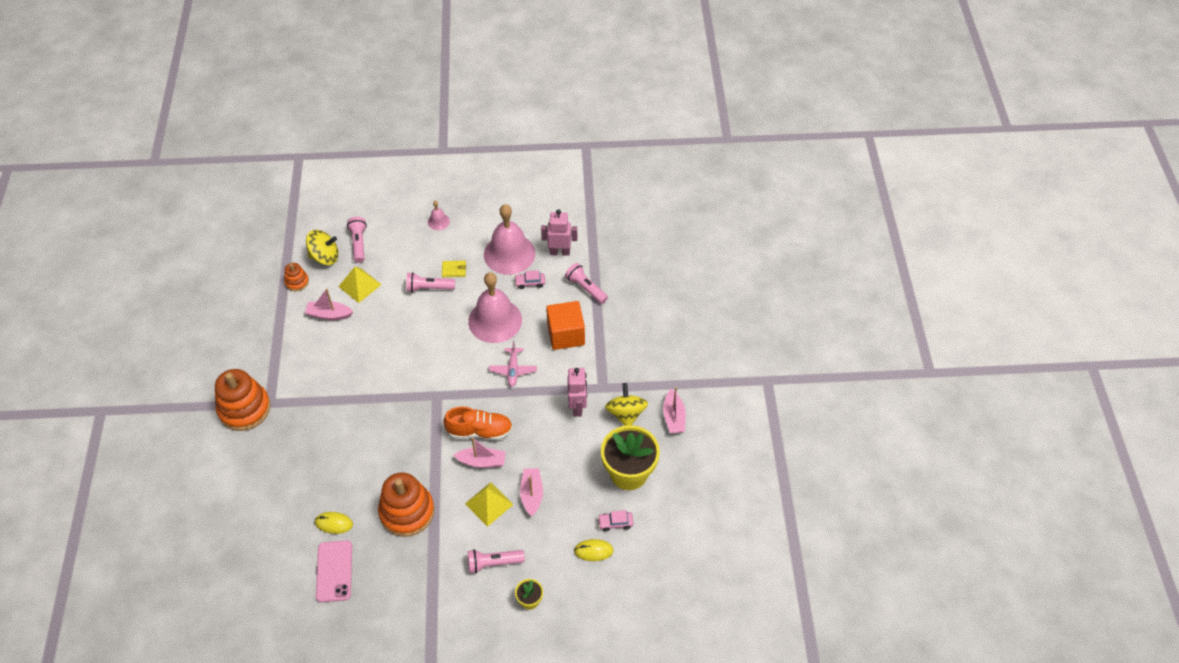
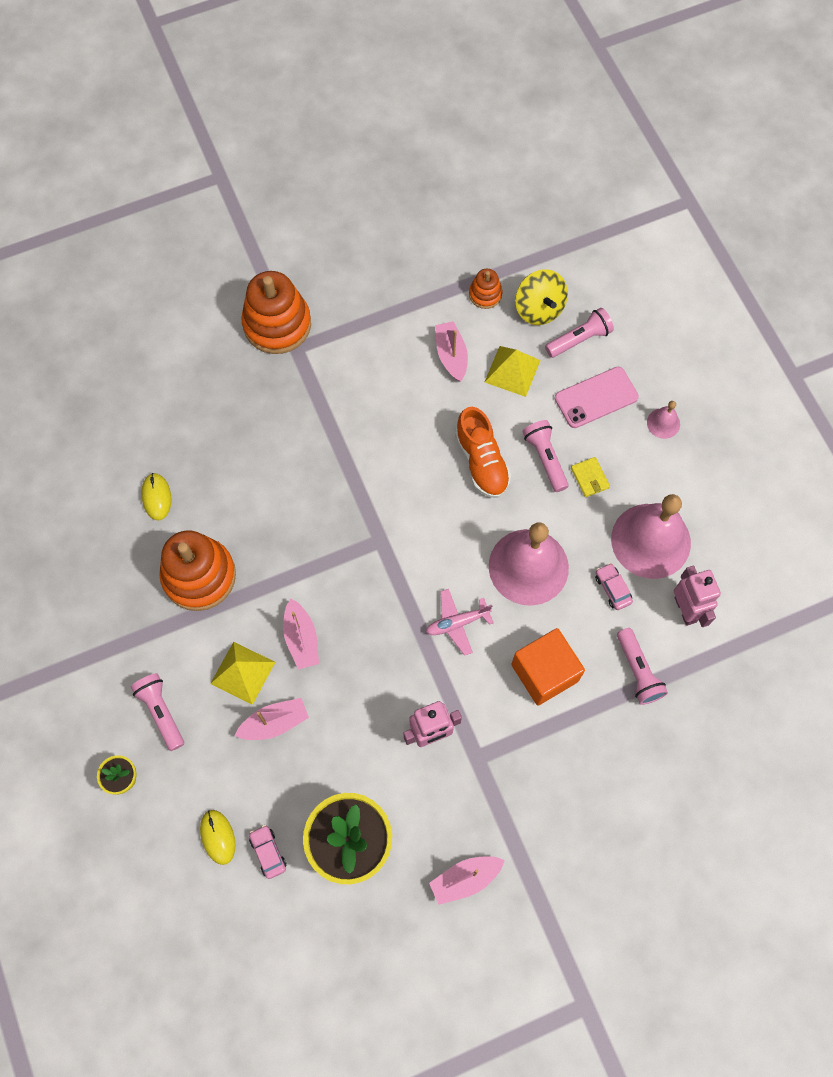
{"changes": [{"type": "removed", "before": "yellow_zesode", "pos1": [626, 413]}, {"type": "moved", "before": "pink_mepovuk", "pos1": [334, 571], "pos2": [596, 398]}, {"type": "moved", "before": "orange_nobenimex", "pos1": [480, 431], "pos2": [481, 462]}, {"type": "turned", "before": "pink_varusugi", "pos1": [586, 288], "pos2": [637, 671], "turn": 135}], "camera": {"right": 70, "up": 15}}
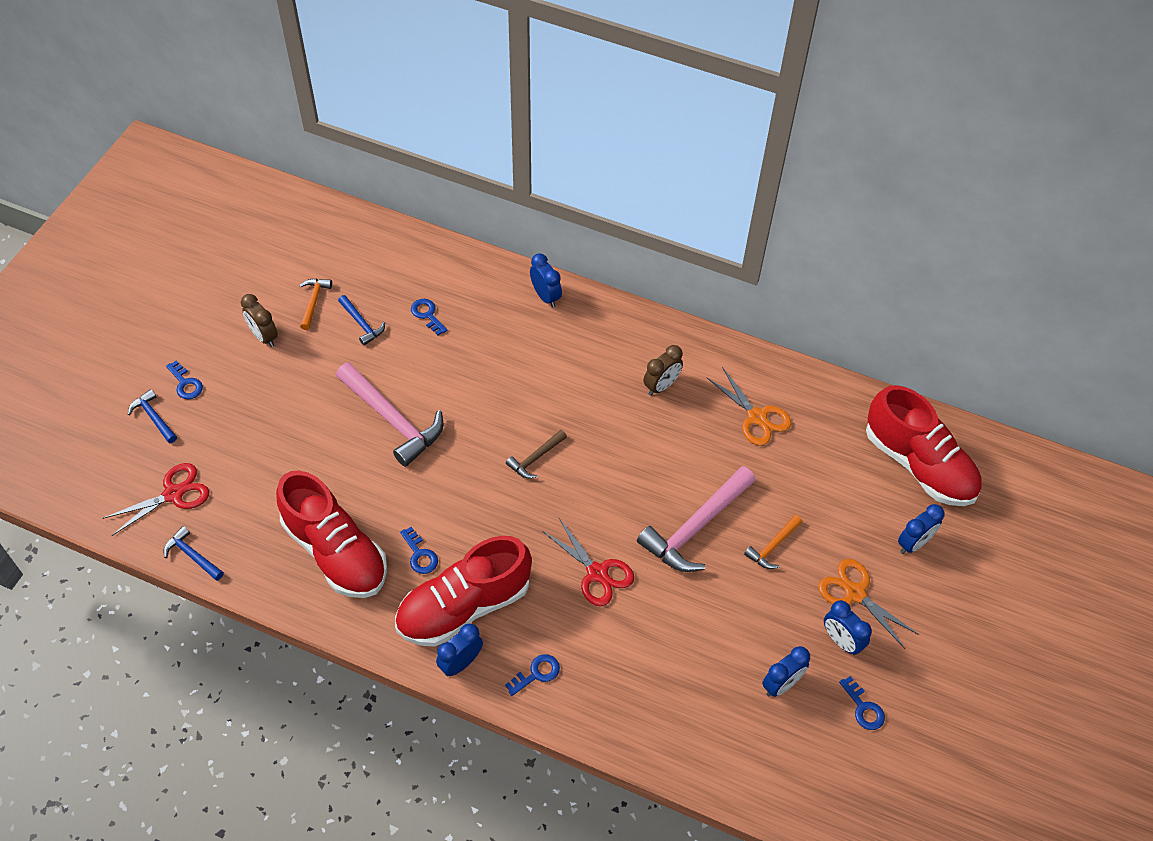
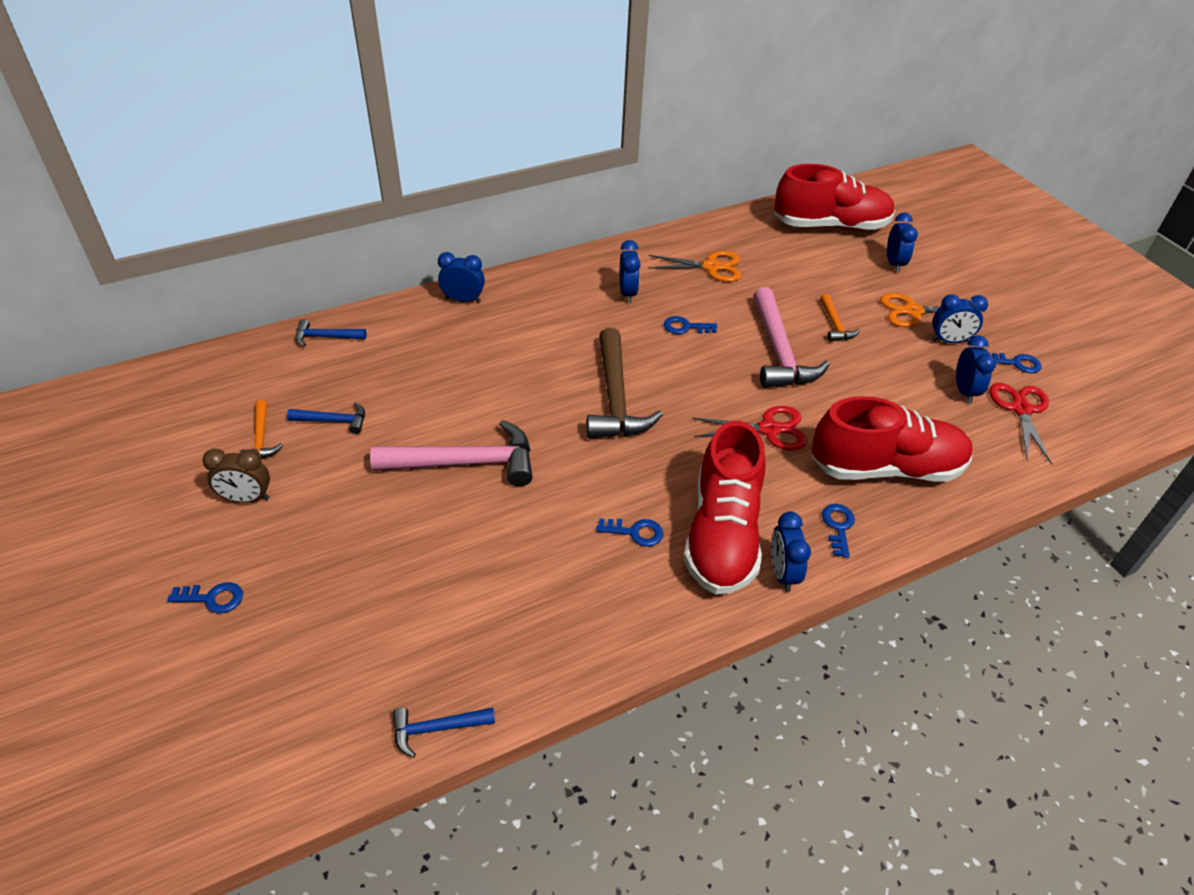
{"changes": [{"type": "moved", "before": "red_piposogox", "pos1": [173, 494], "pos2": [1021, 409]}, {"type": "moved", "before": "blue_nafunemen", "pos1": [154, 417], "pos2": [326, 337]}, {"type": "moved", "before": "red_nobenimex", "pos1": [335, 551], "pos2": [885, 468]}, {"type": "moved", "before": "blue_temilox", "pos1": [427, 315], "pos2": [685, 327]}, {"type": "recoloured", "before": "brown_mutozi", "after": "blue_mutozi", "pos1": [661, 386], "pos2": [627, 293]}, {"type": "turned", "before": "orange_nafunemen", "pos1": [313, 302], "pos2": [261, 438], "turn": -150}, {"type": "resized", "before": "brown_nafunemen", "pos1": [535, 458], "pos2": [615, 398], "scale": 2.0}], "camera": {"right": -50, "up": -10}}
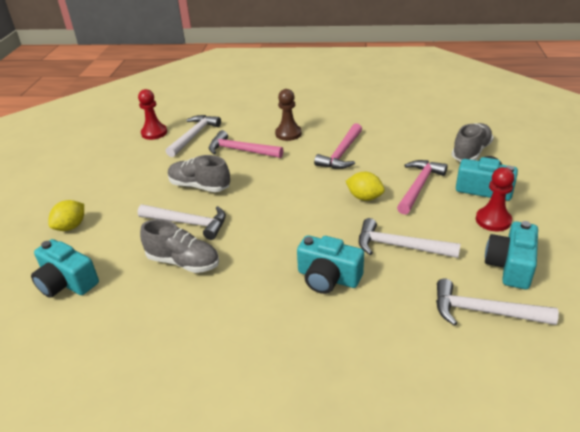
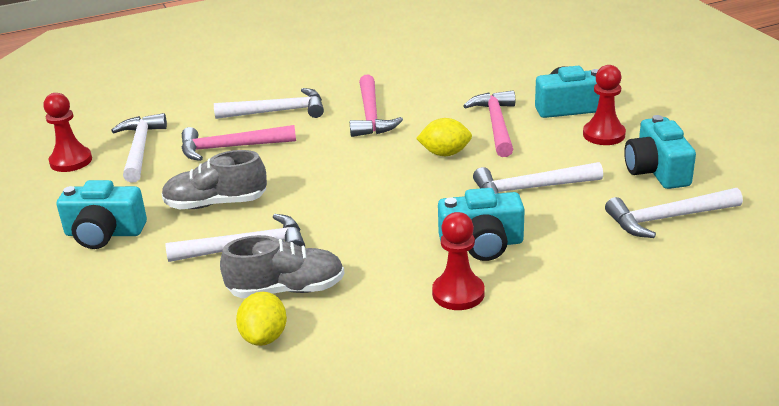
{"changes": [{"type": "removed", "before": "grey_nobenimex", "pos1": [471, 152]}, {"type": "added", "after": "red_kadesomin", "pos2": [458, 293]}, {"type": "moved", "before": "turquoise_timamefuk", "pos1": [67, 282], "pos2": [104, 233]}, {"type": "moved", "before": "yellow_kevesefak", "pos1": [71, 227], "pos2": [264, 337]}, {"type": "replaced", "before": "brown_kadesomin", "after": "white_nafunemen", "pos1": [288, 134], "pos2": [277, 111]}], "camera": {"right": -30, "up": -5}}
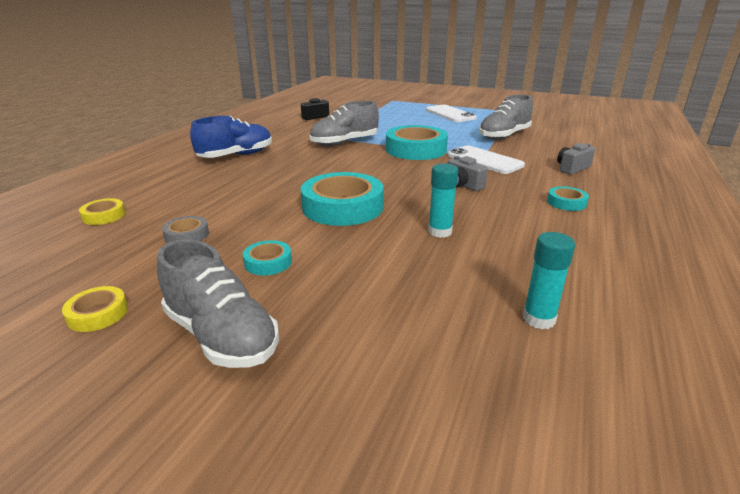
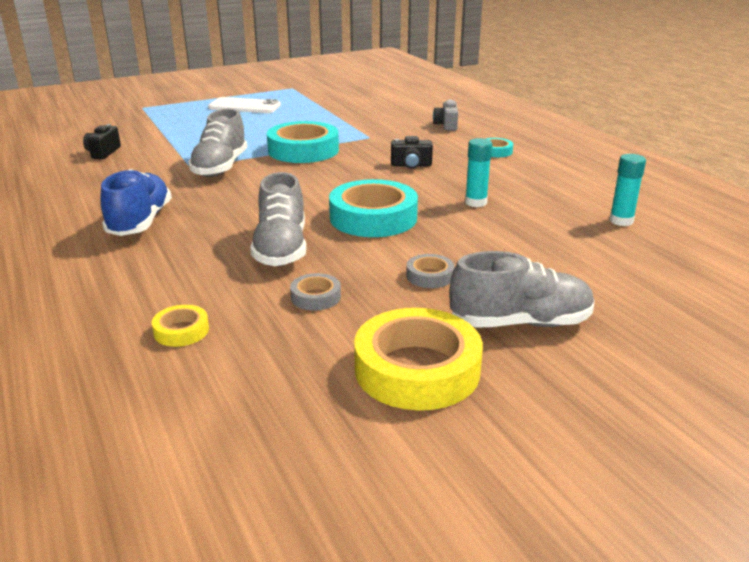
{"changes": [{"type": "removed", "before": "white_mepovuk", "pos1": [484, 160]}, {"type": "moved", "before": "grey_nobenimex", "pos1": [504, 136], "pos2": [281, 249]}, {"type": "recoloured", "before": "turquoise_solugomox", "after": "grey_solugomox", "pos1": [268, 262], "pos2": [430, 276]}, {"type": "recoloured", "before": "grey_timamefuk", "after": "black_timamefuk", "pos1": [463, 185], "pos2": [411, 165]}, {"type": "resized", "before": "yellow_solugomox", "pos1": [98, 314], "pos2": [417, 369], "scale": 2.15}], "camera": {"right": -50, "up": 0}}
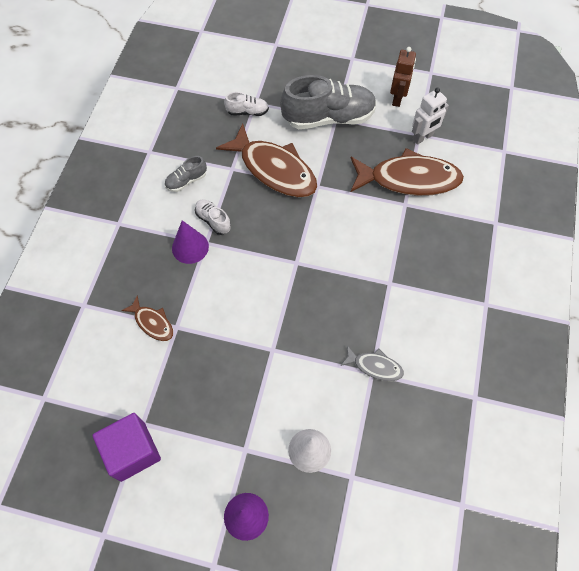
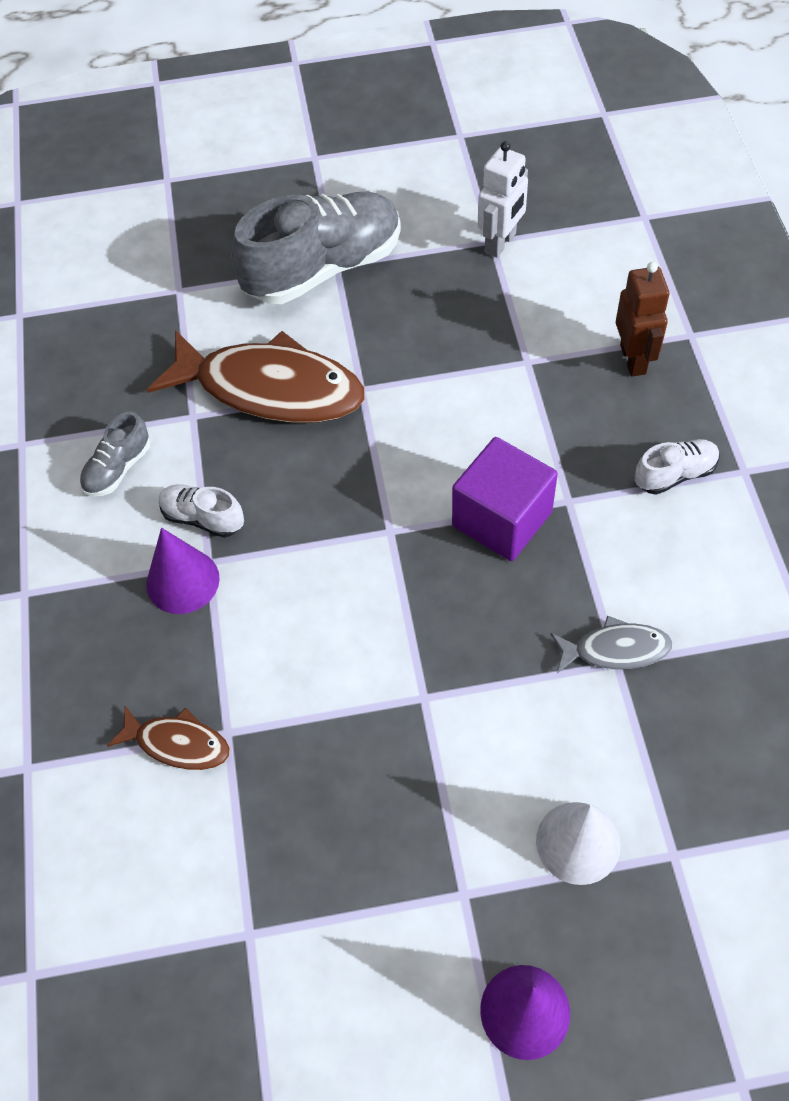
{"changes": [{"type": "removed", "before": "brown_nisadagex", "pos1": [409, 179]}, {"type": "moved", "before": "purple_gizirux", "pos1": [132, 451], "pos2": [502, 519]}, {"type": "moved", "before": "white_nobenimex", "pos1": [247, 112], "pos2": [675, 474]}, {"type": "moved", "before": "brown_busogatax", "pos1": [397, 98], "pos2": [633, 359]}], "camera": {"right": -20, "up": -5}}
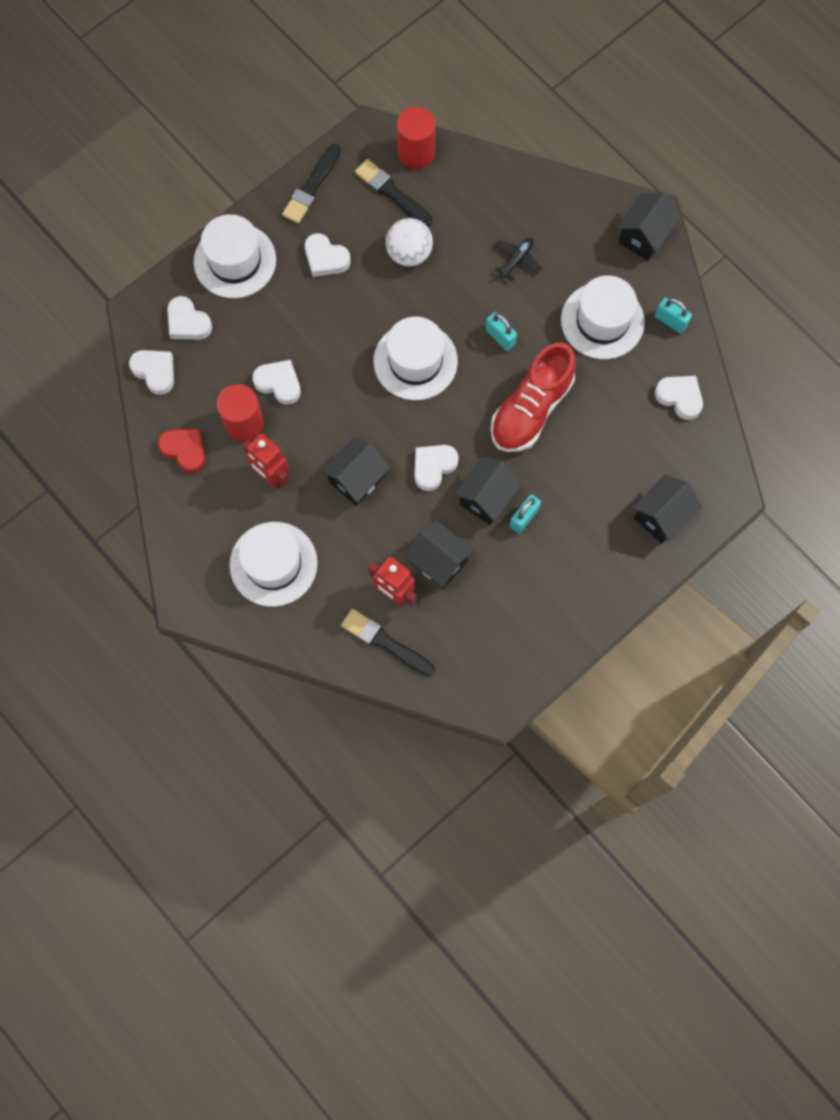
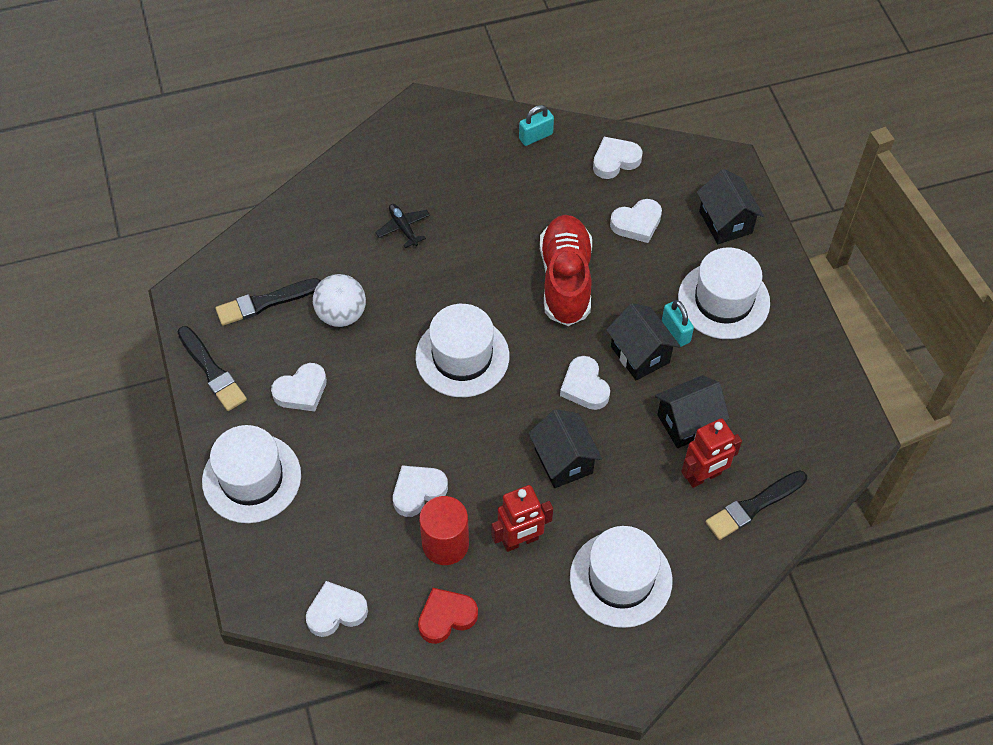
{"changes": [{"type": "removed", "before": "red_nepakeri", "pos1": [416, 153]}, {"type": "removed", "before": "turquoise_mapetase", "pos1": [500, 337]}, {"type": "removed", "before": "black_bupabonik", "pos1": [643, 236]}, {"type": "moved", "before": "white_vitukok", "pos1": [188, 322], "pos2": [637, 223]}, {"type": "moved", "before": "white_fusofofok", "pos1": [602, 321], "pos2": [723, 300]}, {"type": "turned", "before": "red_nobenimex", "pos1": [531, 409], "pos2": [566, 280], "turn": -150}], "camera": {"right": -65, "up": -15}}
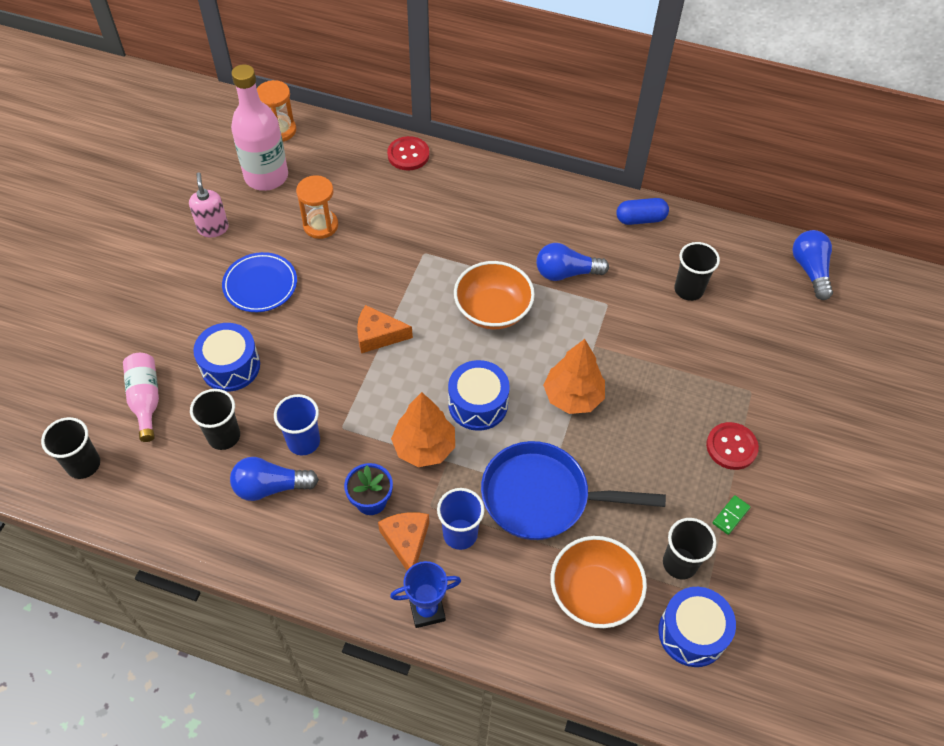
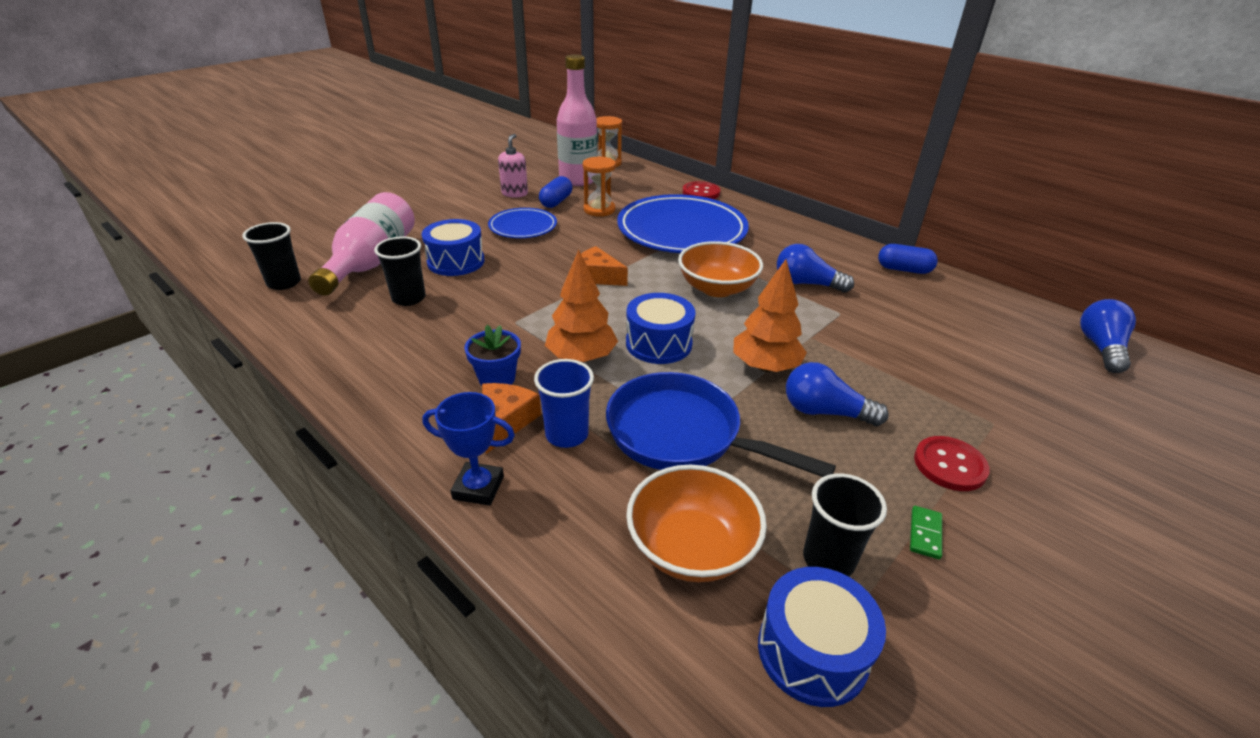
{"changes": [{"type": "removed", "before": "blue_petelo", "pos1": [303, 441]}, {"type": "removed", "before": "black_petelo", "pos1": [688, 290]}, {"type": "added", "after": "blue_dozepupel", "pos2": [556, 202]}, {"type": "added", "after": "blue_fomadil", "pos2": [681, 231]}, {"type": "moved", "before": "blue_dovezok", "pos1": [270, 487], "pos2": [825, 412]}, {"type": "turned", "before": "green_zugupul", "pos1": [731, 516], "pos2": [925, 534], "turn": -45}, {"type": "resized", "before": "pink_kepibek", "pos1": [145, 399], "pos2": [371, 261], "scale": 1.69}], "camera": {"right": 25, "up": -20}}
